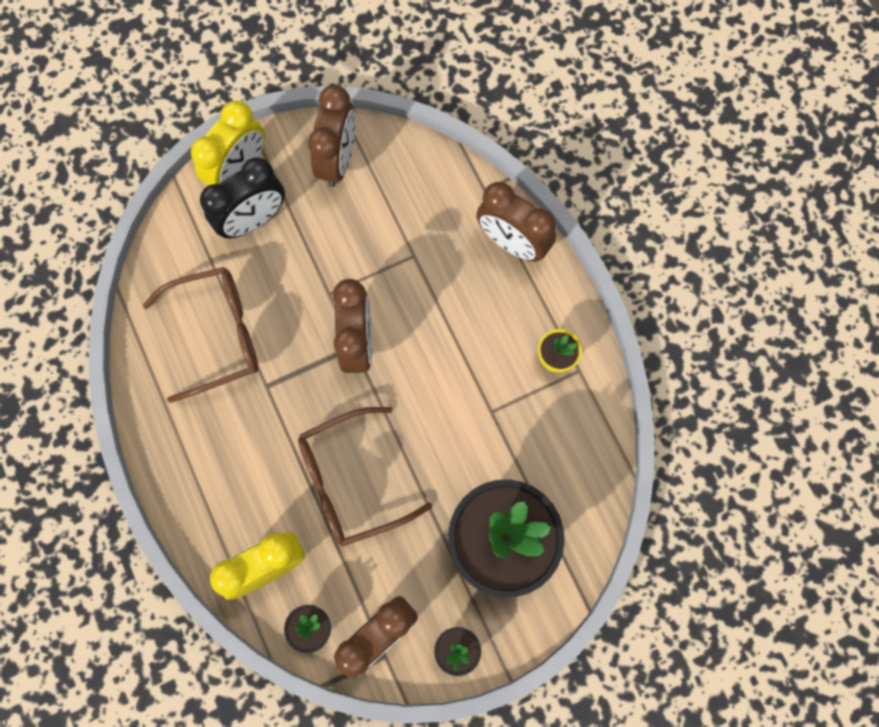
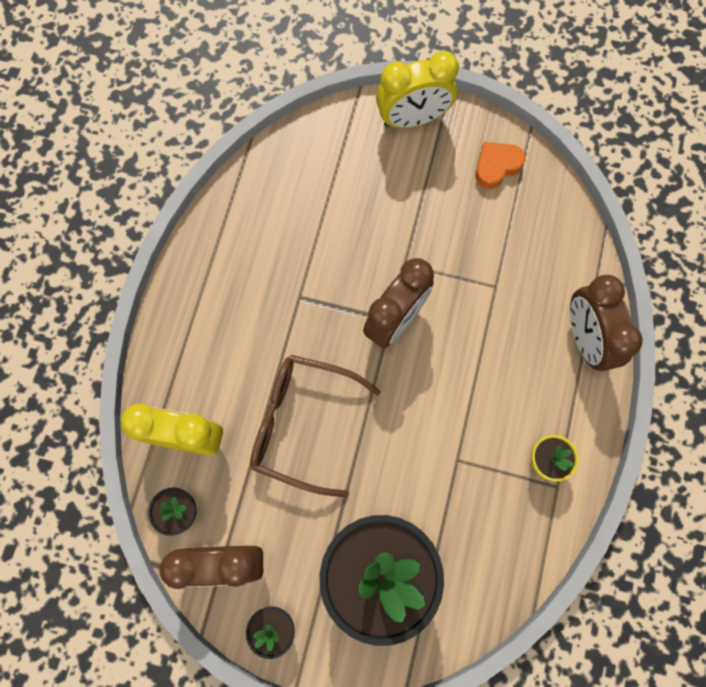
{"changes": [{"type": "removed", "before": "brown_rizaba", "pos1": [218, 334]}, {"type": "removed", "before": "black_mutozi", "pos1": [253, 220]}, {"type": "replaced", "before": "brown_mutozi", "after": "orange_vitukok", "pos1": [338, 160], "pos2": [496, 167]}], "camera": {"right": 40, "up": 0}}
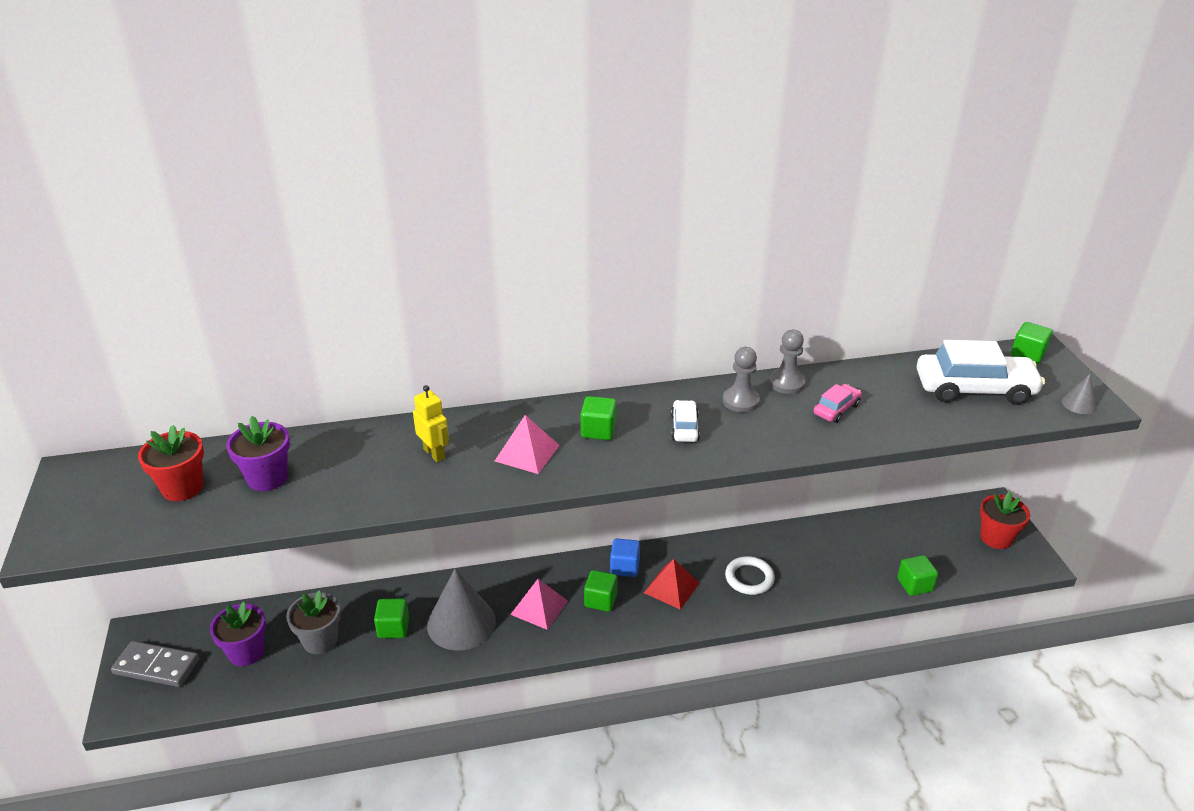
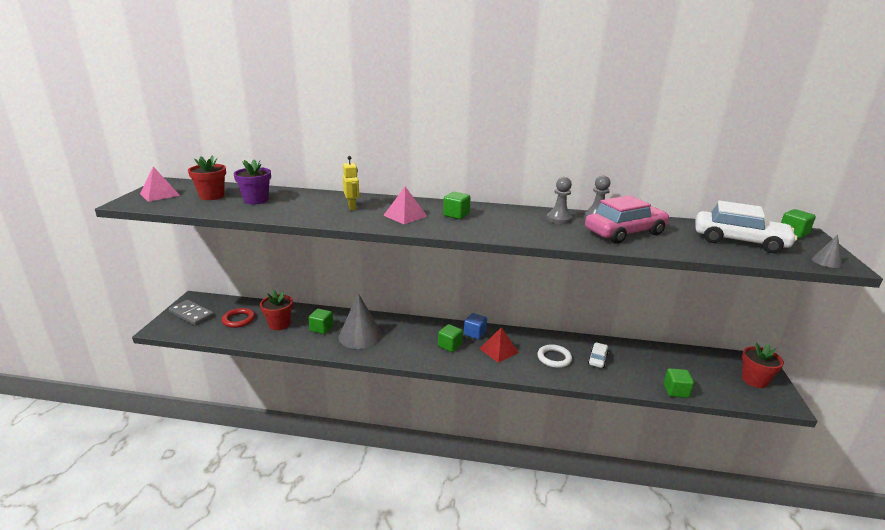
{"changes": [{"type": "moved", "before": "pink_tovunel", "pos1": [539, 607], "pos2": [159, 194]}, {"type": "moved", "before": "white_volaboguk", "pos1": [684, 428], "pos2": [597, 359]}, {"type": "replaced", "before": "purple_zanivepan", "after": "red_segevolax", "pos1": [246, 652], "pos2": [238, 320]}, {"type": "recoloured", "before": "grey_zanivepan", "after": "red_zanivepan", "pos1": [320, 640], "pos2": [279, 324]}, {"type": "resized", "before": "pink_volaboguk", "pos1": [836, 409], "pos2": [624, 232], "scale": 2.06}], "camera": {"right": 20, "up": -10}}
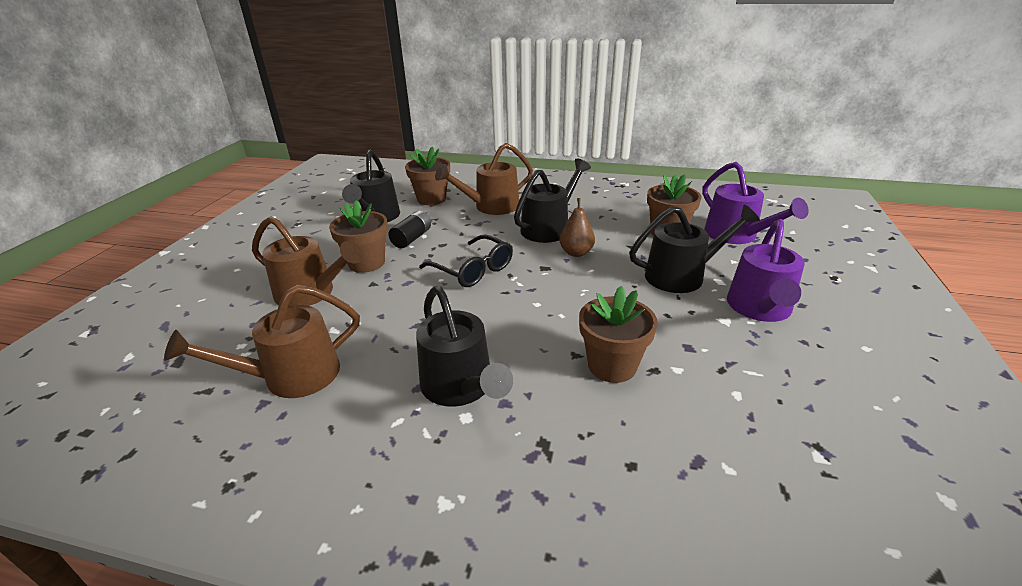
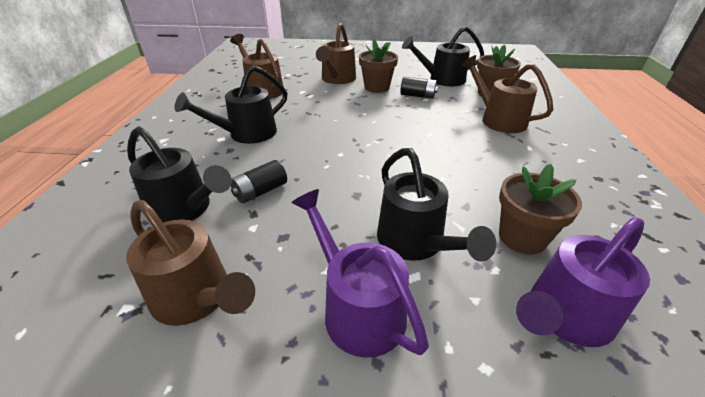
{"changes": [{"type": "removed", "before": "black_rizaba", "pos1": [473, 270]}, {"type": "removed", "before": "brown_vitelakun", "pos1": [576, 253]}, {"type": "added", "after": "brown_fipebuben", "pos2": [197, 298]}, {"type": "moved", "before": "black_fipebuben", "pos1": [549, 228], "pos2": [185, 209]}, {"type": "replaced", "before": "brown_zanivepan", "after": "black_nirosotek", "pos1": [612, 365], "pos2": [260, 191]}, {"type": "turned", "before": "purple_fipebuben", "pos1": [759, 309], "pos2": [357, 307], "turn": 45}], "camera": {"right": 80, "up": 5}}
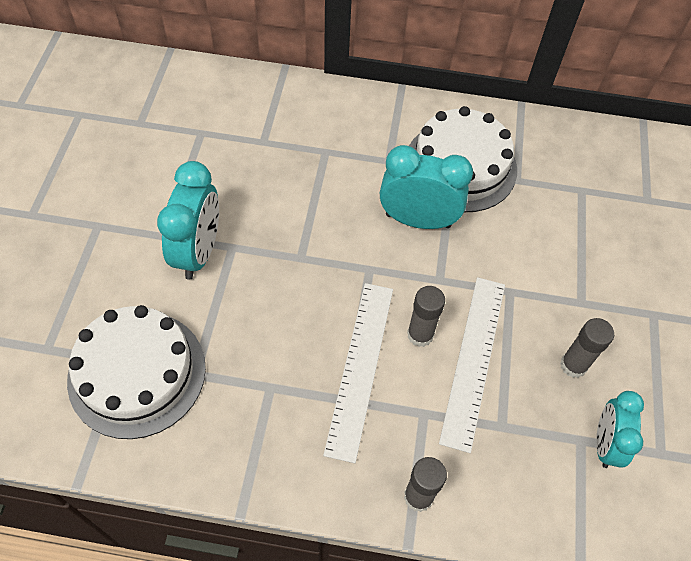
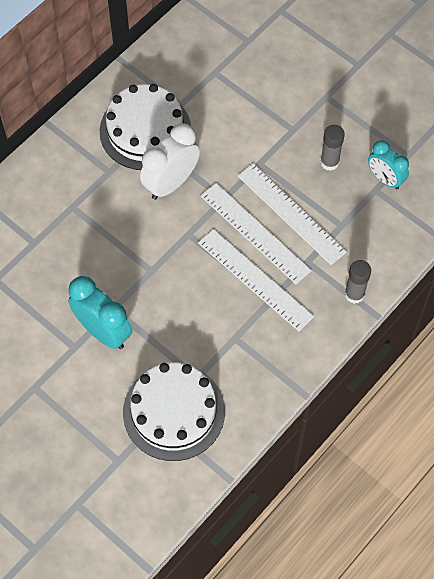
{"changes": [{"type": "replaced", "before": "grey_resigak", "after": "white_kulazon", "pos1": [420, 335], "pos2": [255, 232]}, {"type": "recoloured", "before": "turquoise_mutozi", "after": "white_mutozi", "pos1": [418, 220], "pos2": [171, 183]}], "camera": {"right": -55, "up": 5}}
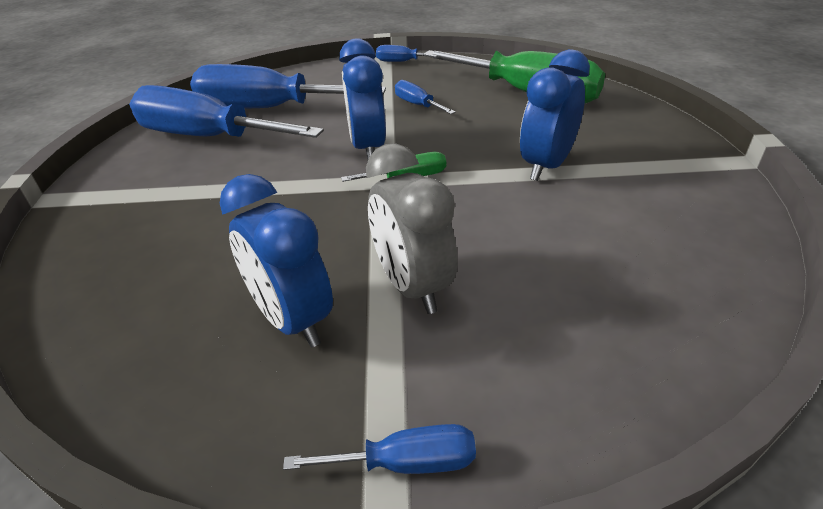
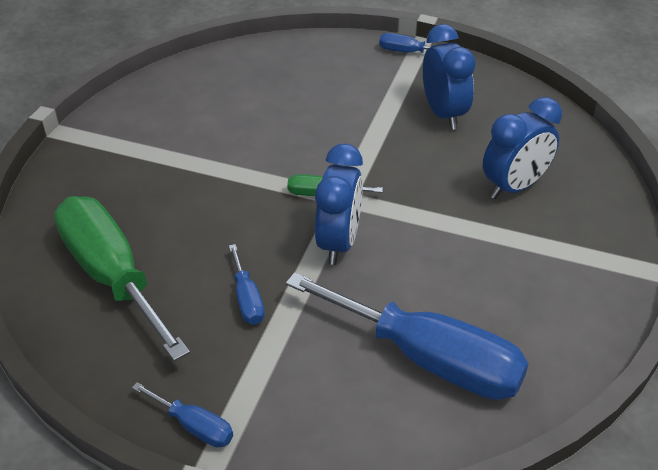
{"changes": [{"type": "removed", "before": "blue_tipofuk", "pos1": [208, 137]}, {"type": "removed", "before": "grey_mutozi", "pos1": [412, 286]}, {"type": "moved", "before": "blue_mutozi", "pos1": [546, 166], "pos2": [514, 187]}], "camera": {"right": -160, "up": 5}}
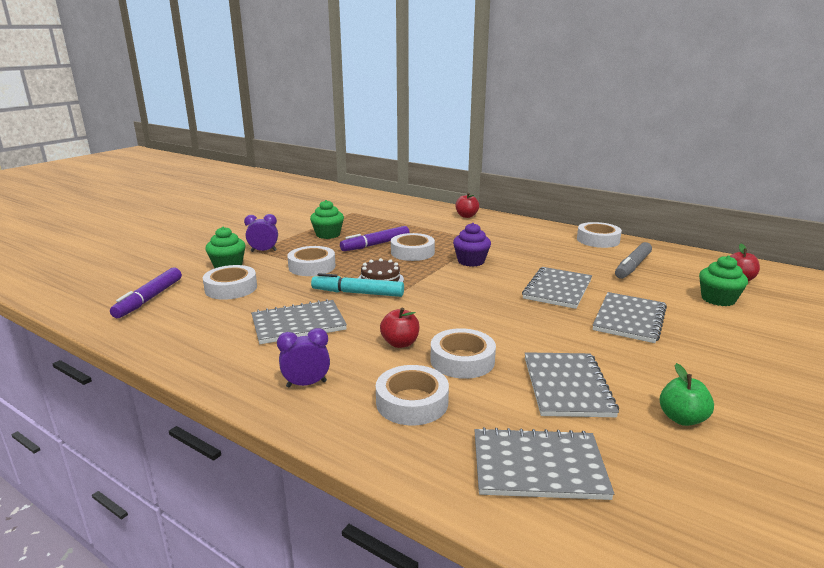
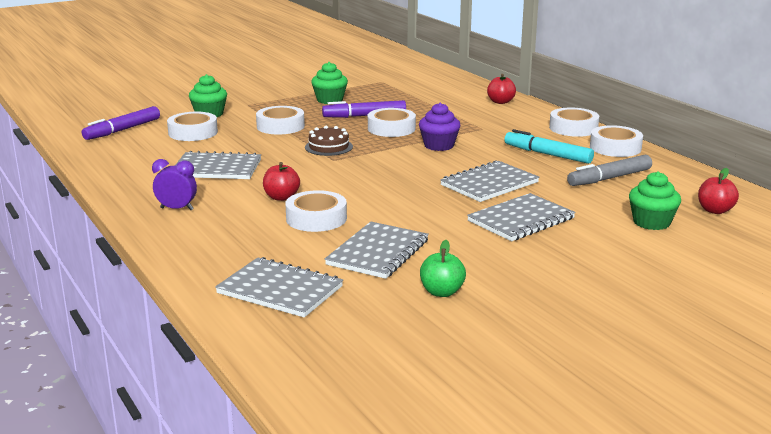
{"changes": [{"type": "removed", "before": "purple_mutozi", "pos1": [263, 251]}, {"type": "moved", "before": "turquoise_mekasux", "pos1": [357, 293], "pos2": [547, 154]}, {"type": "moved", "before": "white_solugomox", "pos1": [412, 402], "pos2": [573, 128]}], "camera": {"right": 25, "up": 0}}
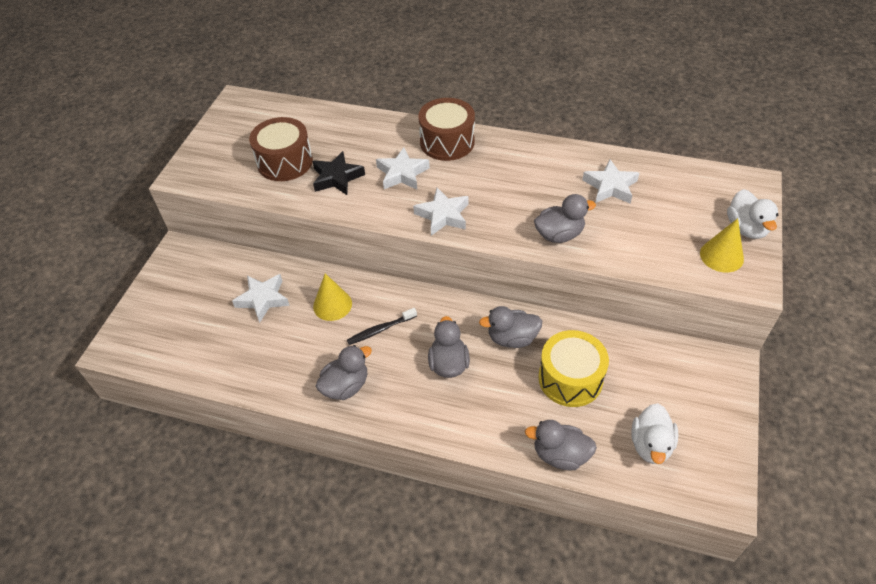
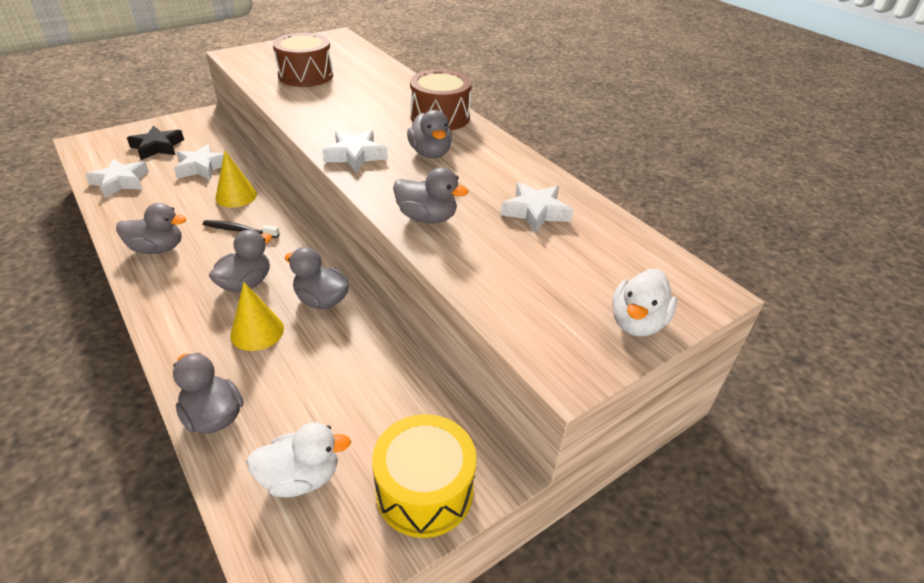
{"changes": [{"type": "added", "after": "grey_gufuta", "pos2": [430, 153]}, {"type": "moved", "before": "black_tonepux", "pos1": [337, 178], "pos2": [157, 147]}, {"type": "moved", "before": "white_tonepux", "pos1": [402, 173], "pos2": [120, 182]}, {"type": "moved", "before": "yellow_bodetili", "pos1": [570, 378], "pos2": [424, 490]}, {"type": "moved", "before": "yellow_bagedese", "pos1": [721, 256], "pos2": [257, 331]}, {"type": "turned", "before": "white_gufuta", "pos1": [651, 445], "pos2": [301, 477], "turn": -150}], "camera": {"right": 35, "up": -10}}
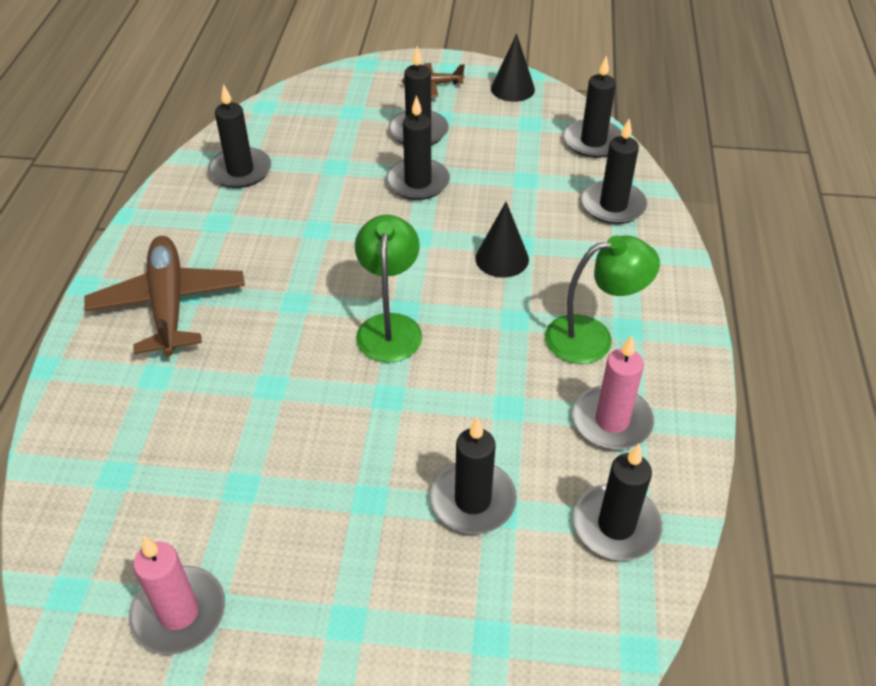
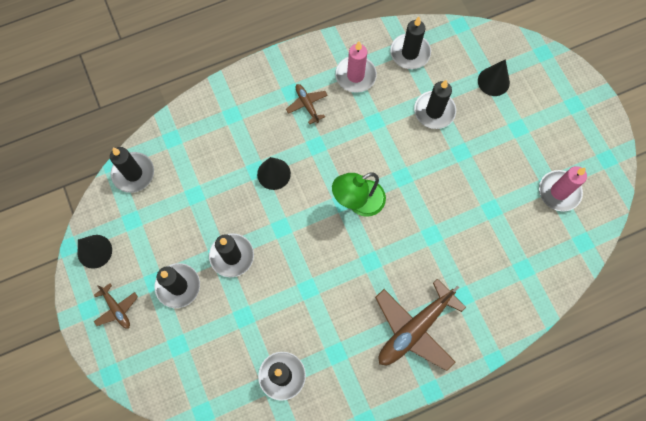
{"changes": [{"type": "removed", "before": "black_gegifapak", "pos1": [613, 205]}, {"type": "added", "after": "black_bagedese", "pos2": [493, 81]}, {"type": "replaced", "before": "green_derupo", "after": "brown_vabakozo", "pos1": [592, 337], "pos2": [307, 104]}], "camera": {"right": -120, "up": 25}}
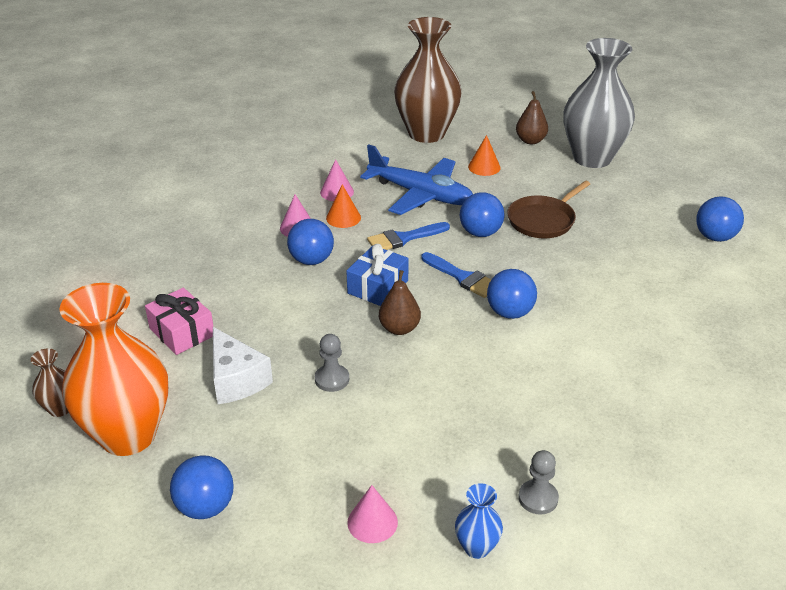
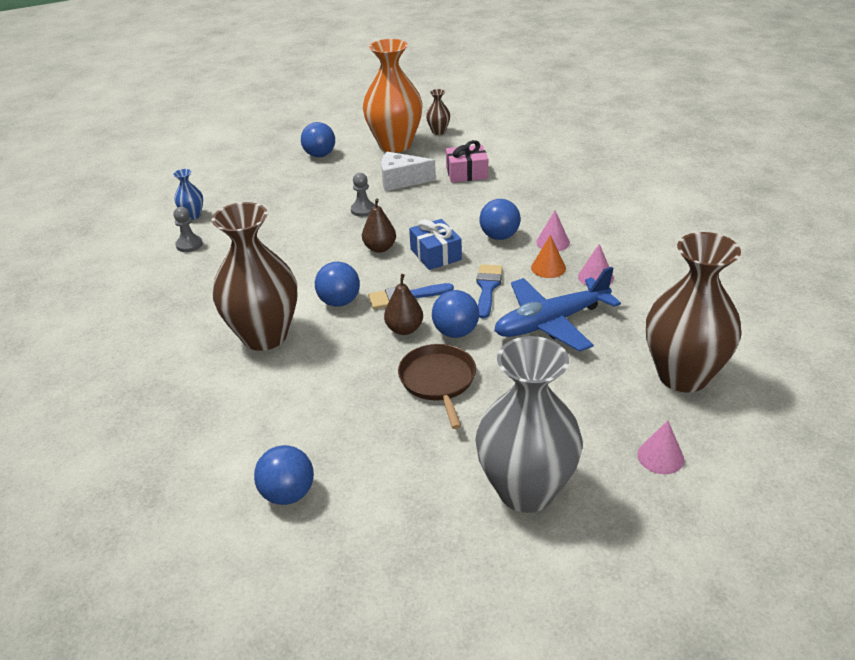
{"changes": [{"type": "removed", "before": "orange_bagedese", "pos1": [484, 167]}, {"type": "added", "after": "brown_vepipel", "pos2": [264, 336]}, {"type": "moved", "before": "pink_bagedese", "pos1": [372, 522], "pos2": [660, 457]}, {"type": "moved", "before": "brown_vitelakun", "pos1": [530, 141], "pos2": [404, 329]}], "camera": {"right": 125, "up": 0}}
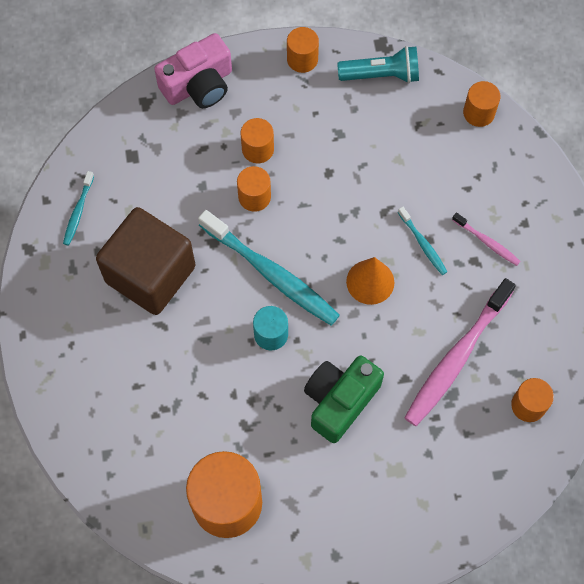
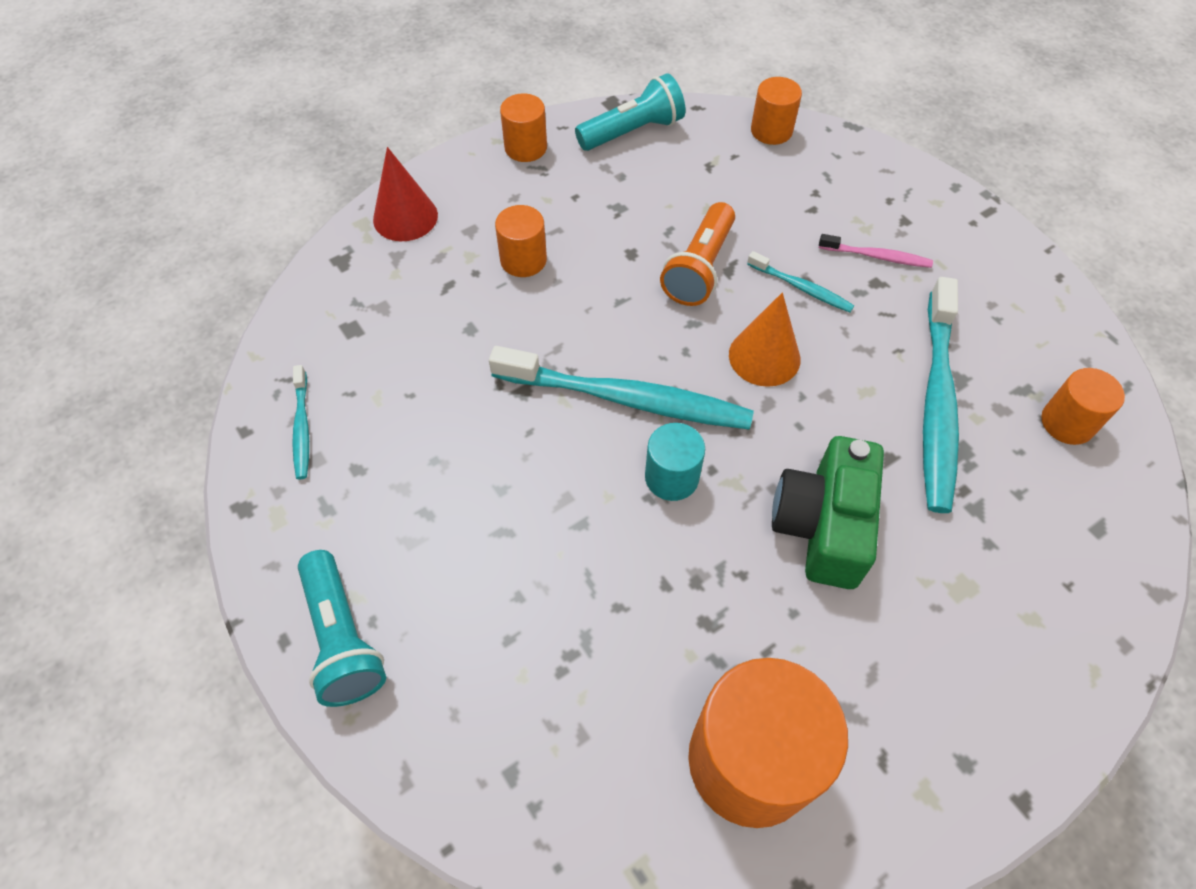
{"changes": [{"type": "removed", "before": "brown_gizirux", "pos1": [150, 274]}, {"type": "removed", "before": "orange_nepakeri", "pos1": [254, 197]}, {"type": "added", "after": "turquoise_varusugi", "pos2": [342, 638]}, {"type": "added", "after": "orange_varusugi", "pos2": [699, 268]}, {"type": "replaced", "before": "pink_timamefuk", "after": "red_bagedese", "pos1": [198, 85], "pos2": [405, 217]}, {"type": "recoloured", "before": "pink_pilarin", "after": "turquoise_pilarin", "pos1": [456, 358], "pos2": [937, 403]}], "camera": {"right": -25, "up": -10}}
